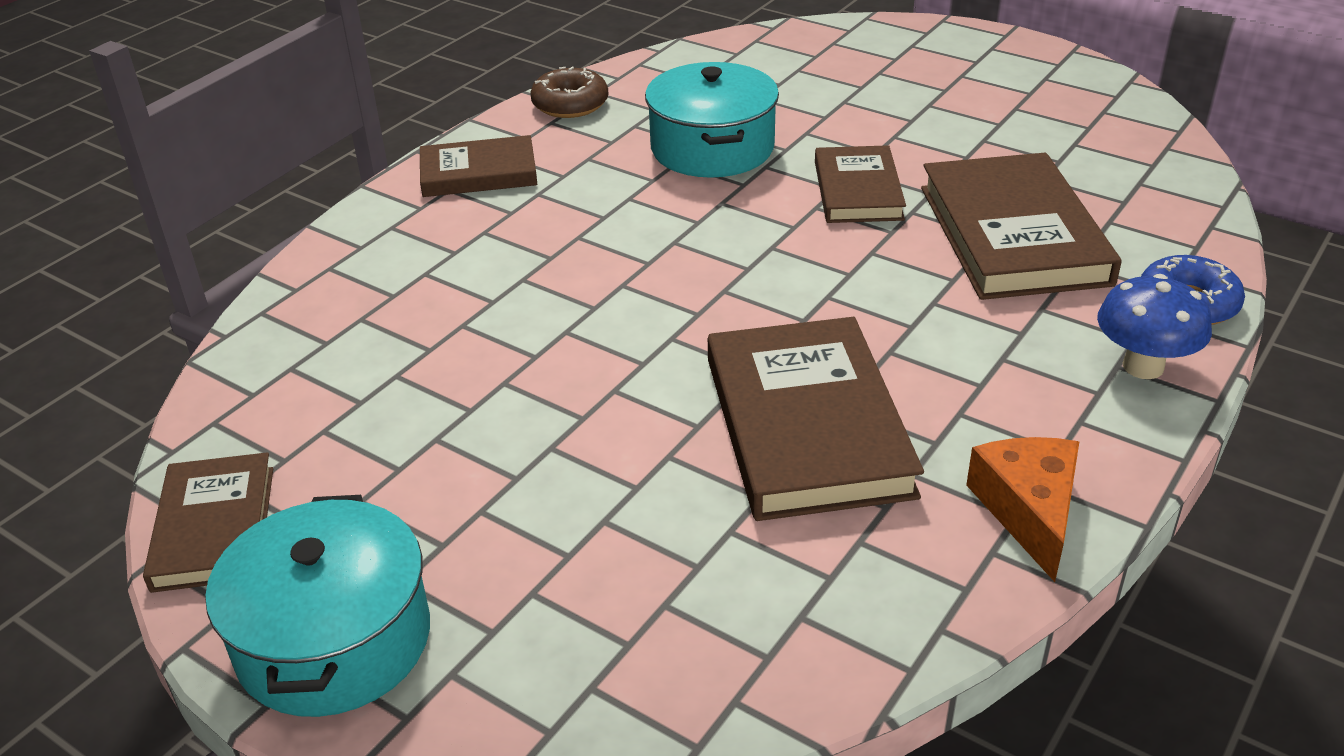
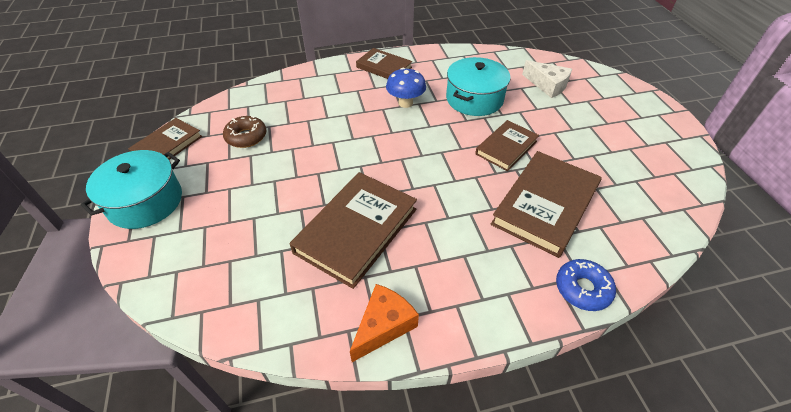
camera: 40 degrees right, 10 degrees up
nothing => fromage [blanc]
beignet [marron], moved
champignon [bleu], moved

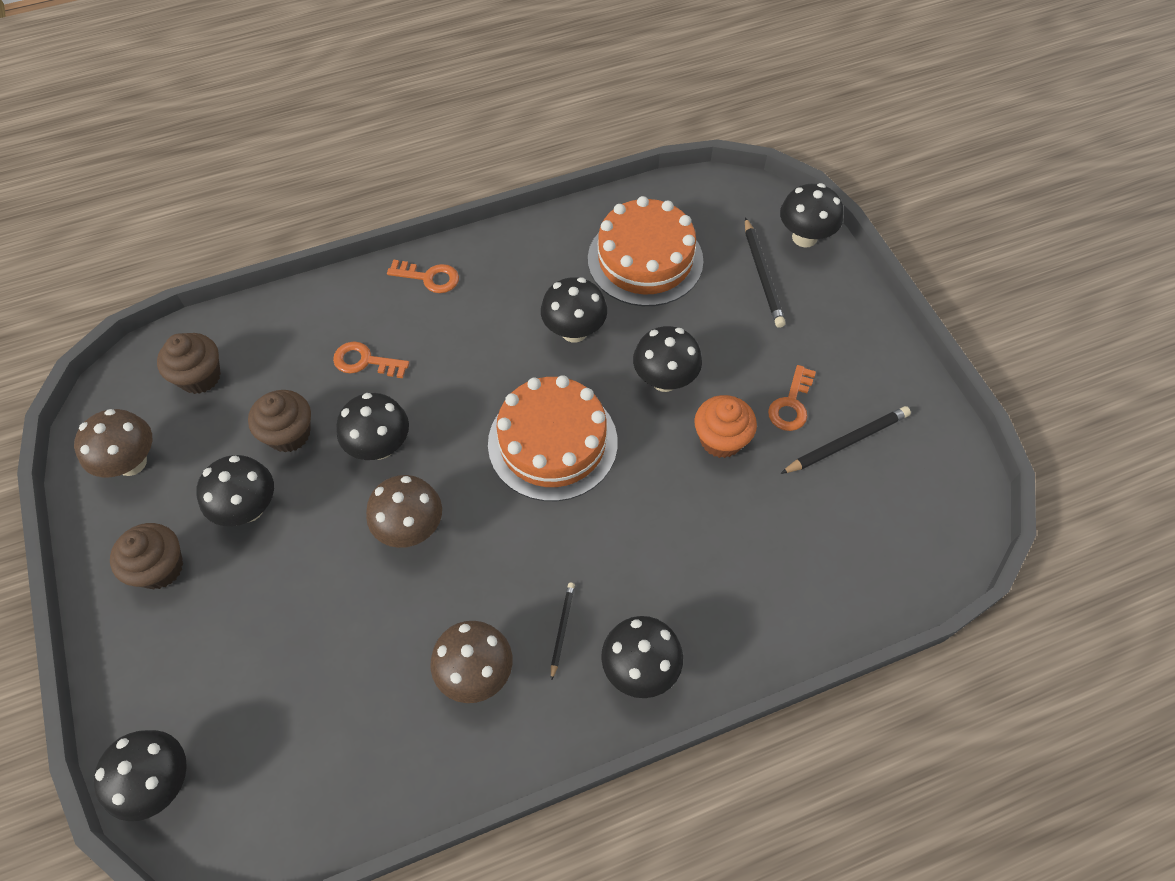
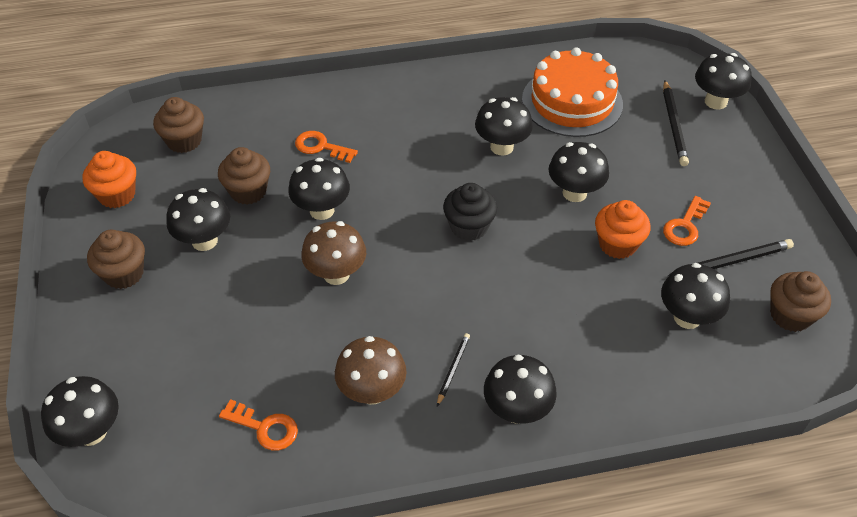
camera: 10 degrees right, 10 degrees down
nothing => champignon [noir] (7th from left)
nothing => muffin [marron] (4th from left)
clé [orange] (2nd from left in the first image) => clé [orange] (1st from left), moved
champignon [marron] (1st from left) => muffin [orange] (1st from left)
gâteau [orange] (1st from left) => muffin [noir]

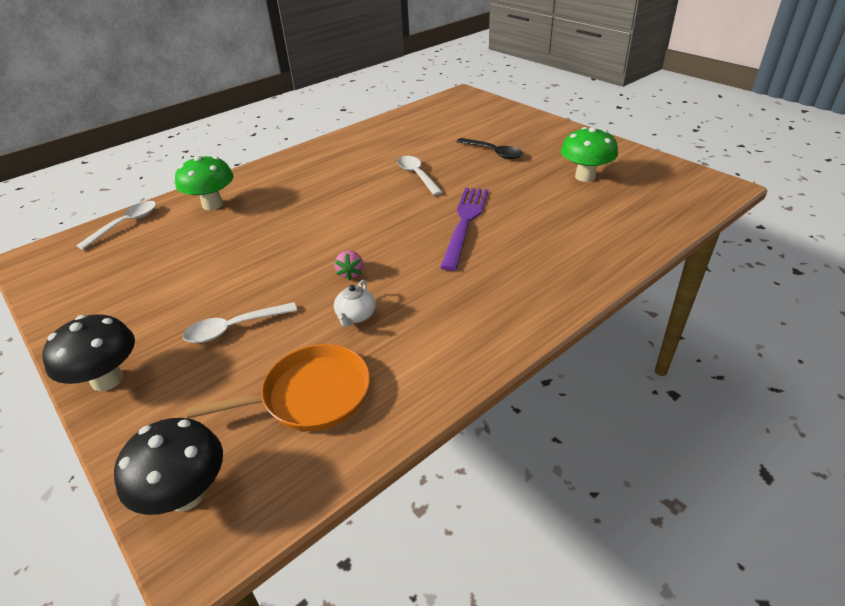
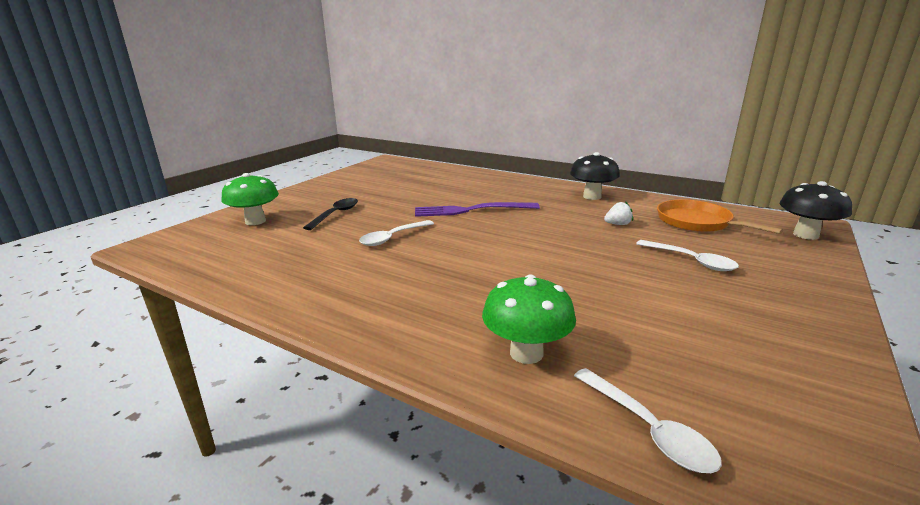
camera: 110 degrees left, 15 degrees down
fraise [rose] => nothing
champignon [noir] (1st from left), moved
champignon [vert] (2nd from left in the first image) => champignon [vert] (1st from left), moved
théière [blanc] => fraise [blanc]
cuillère [blanc] (1st from left in the first image) => cuillère [blanc] (2nd from left), 135 degrees counterclockwise

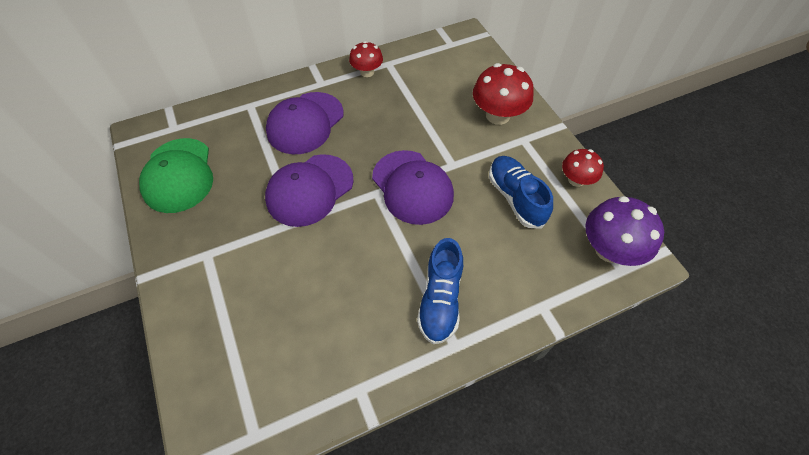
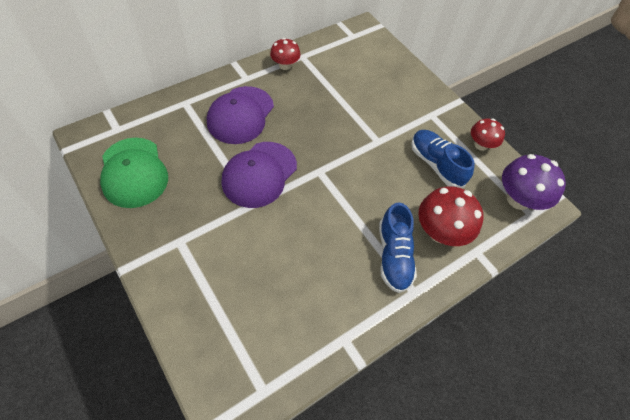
camera: 15 degrees left, 0 degrees up
casquette [violet] (3rd from left) => nothing
champignon [rouge] (2nd from left), moved

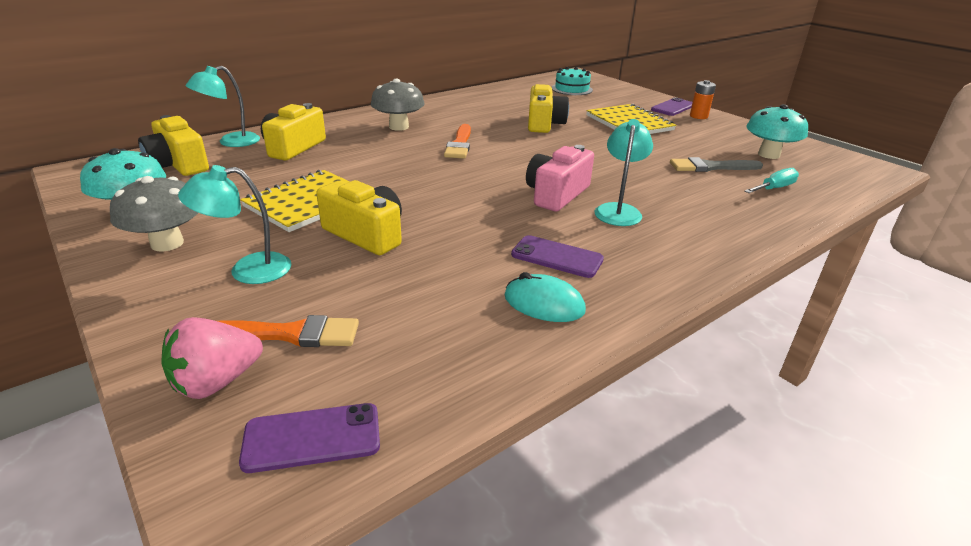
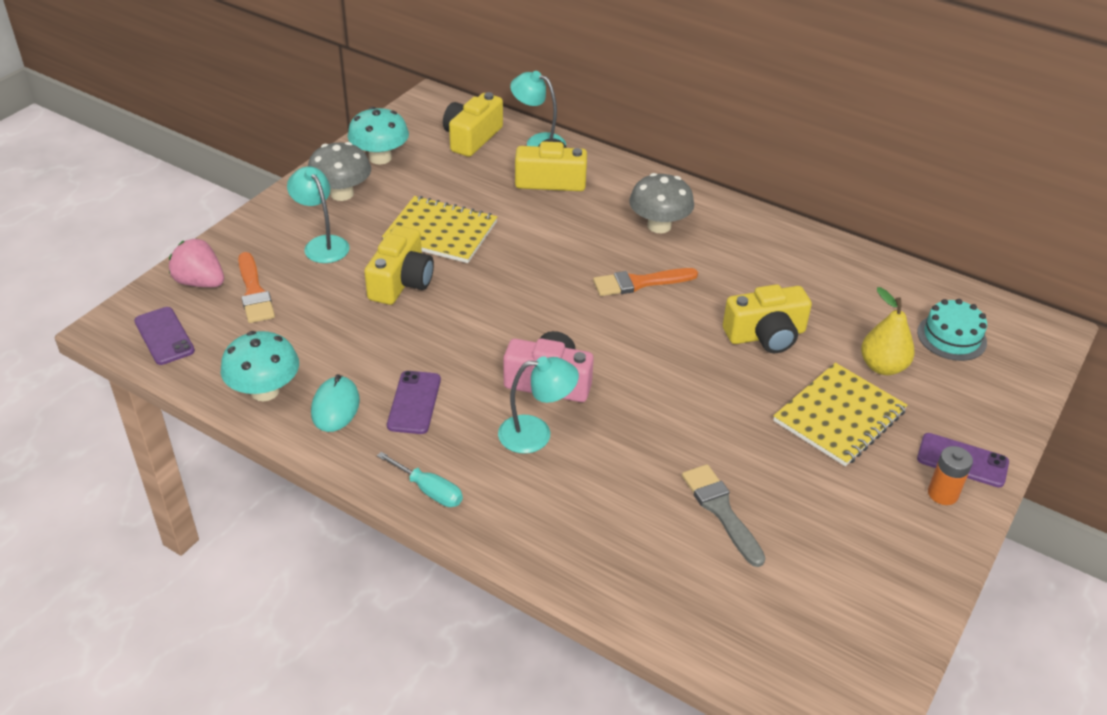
camera: 70 degrees right, 10 degrees up
nothing => poire [jaune]
tournevis [turquoise], moved
champignon [turquoise] (2nd from left in the first image) => champignon [turquoise] (1st from left), moved

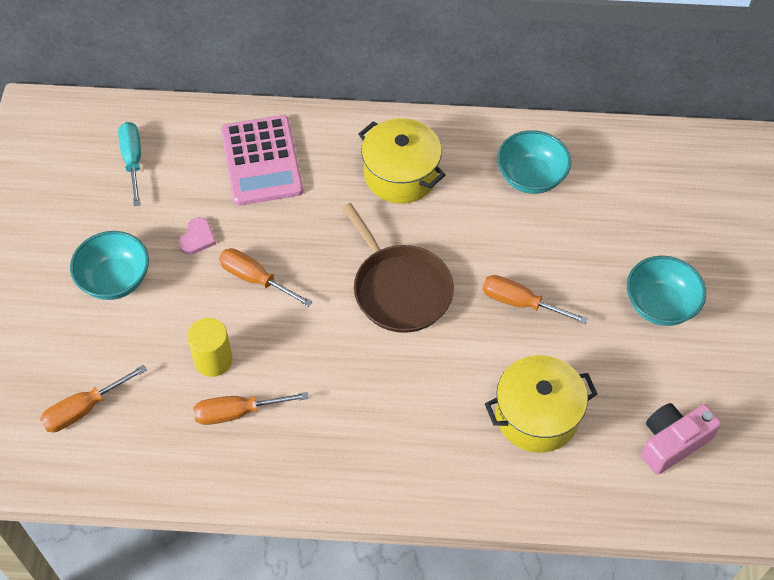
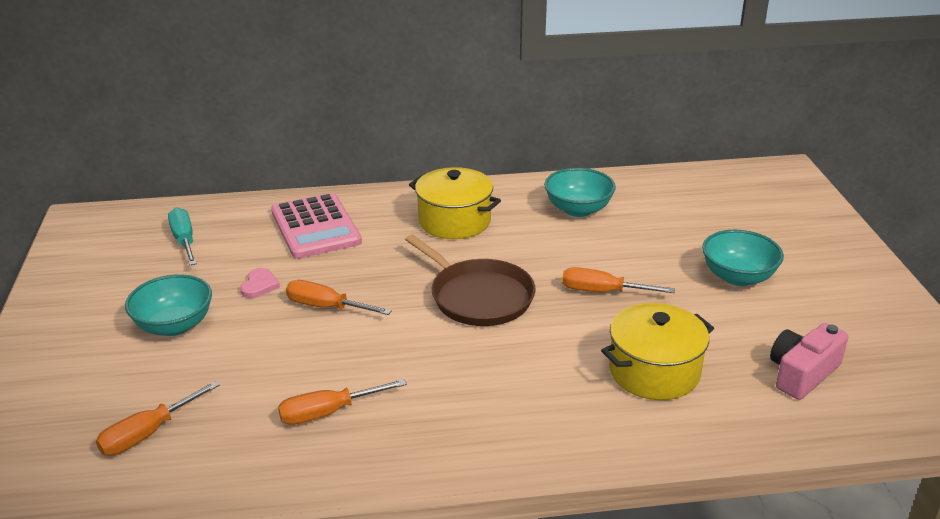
camera: 10 degrees left, 25 degrees down
cylindre [jaune] => nothing

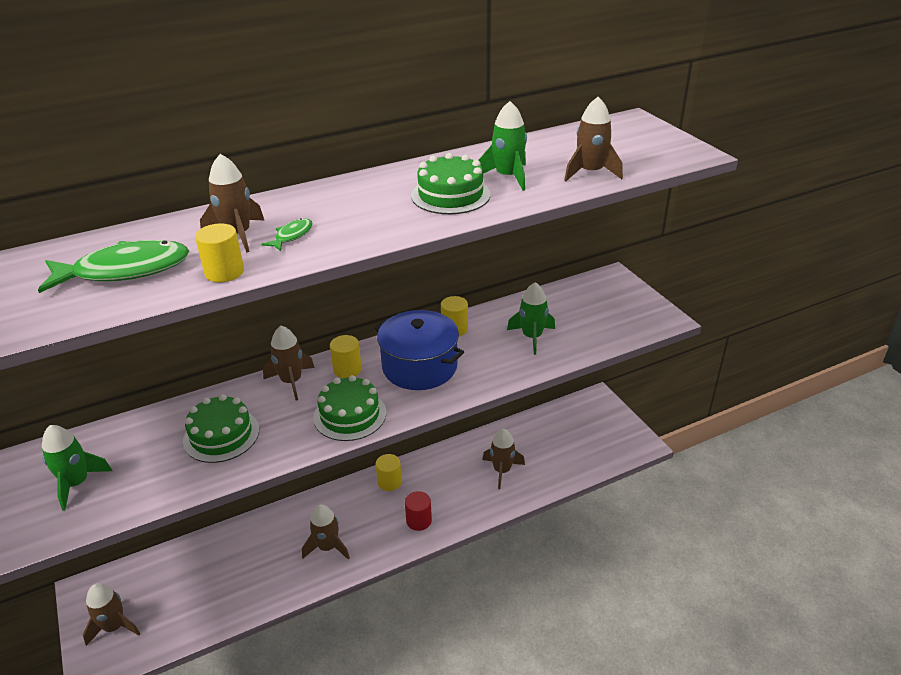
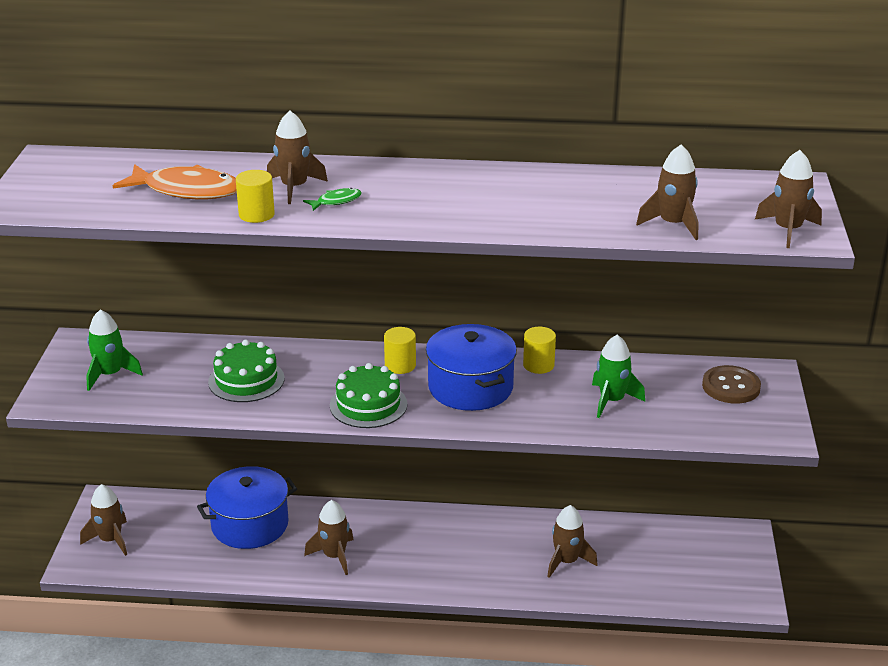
camera: 30 degrees right, 5 degrees down
cylindre [jaune] (3rd from left) => nothing
cylindre [rouge] => nothing
gâteau [vert] (3rd from left) => nothing
fusée [vert] (2nd from left) => nothing
nothing => marmite [bleu] (1st from left)
nothing => bouton [marron]
fusée [marron] (3rd from left in the first image) => fusée [marron] (6th from left), moved
poisson [vert] (1st from left) => poisson [orange]

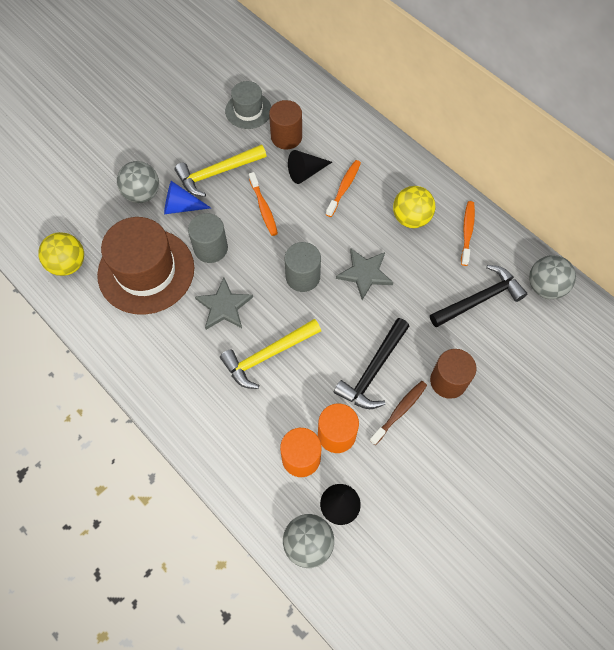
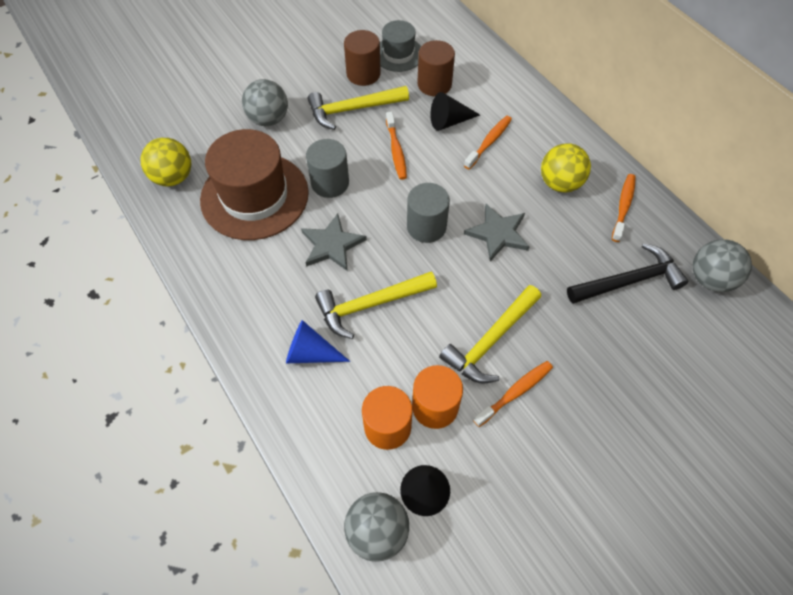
camera: 10 degrees right, 5 degrees down
cône [bleu], moved
cylindre [marron] (2nd from left in the first image) => cylindre [marron] (1st from left), moved
marteau [noir] (1st from left) => marteau [jaune] (3rd from left)
brosse à dents [marron] => brosse à dents [orange] (3rd from left)

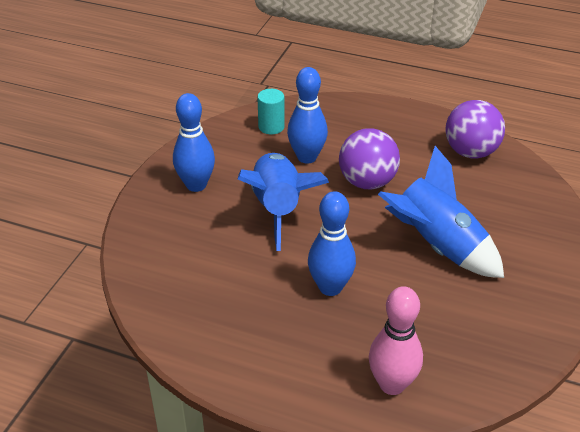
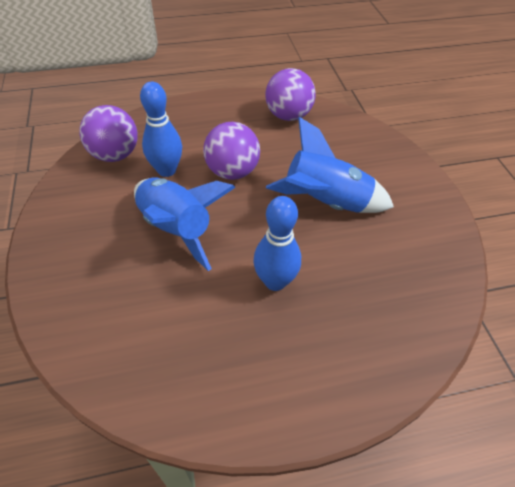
camera: 35 degrees left, 10 degrees up
quille [bleu] (1st from left) => nothing
quille [rose] => nothing
cylindre [turquoise] => balle [violet] (1st from left)

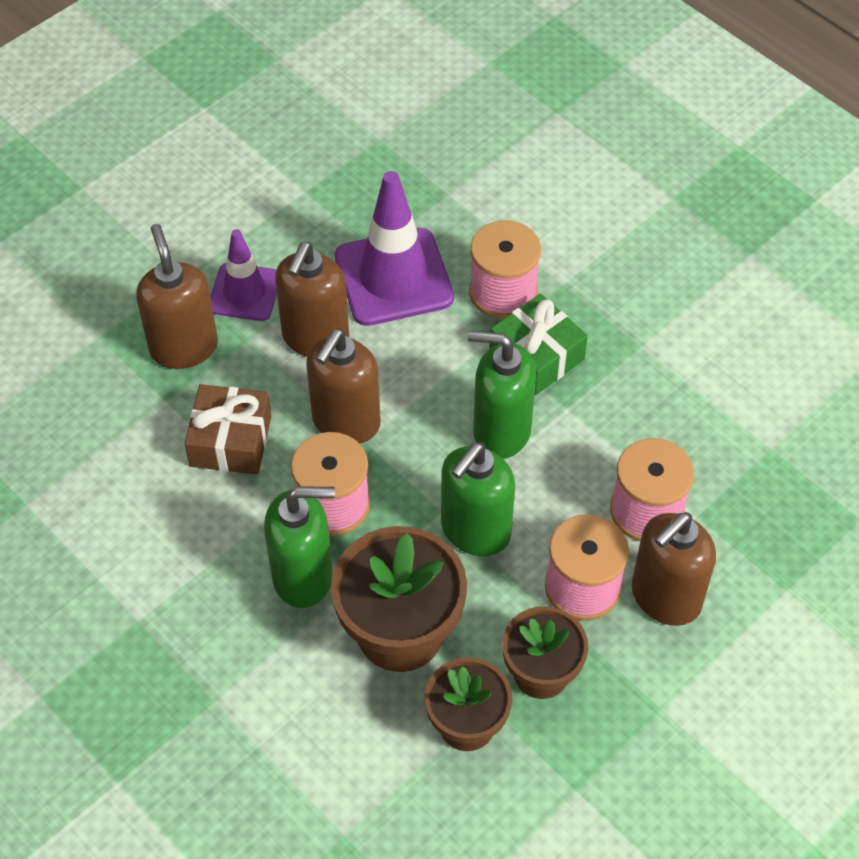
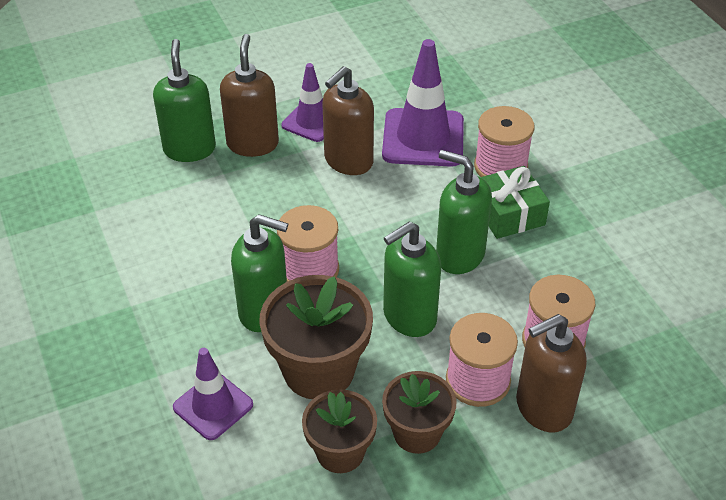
camera: 20 degrees right, 10 degrees down
cadeau [marron] => nothing
distributeur de savon [marron] (3rd from left) => nothing
nothing => distributeur de savon [vert] (1st from left)
nothing => cône de chantier [violet] (1st from left)

